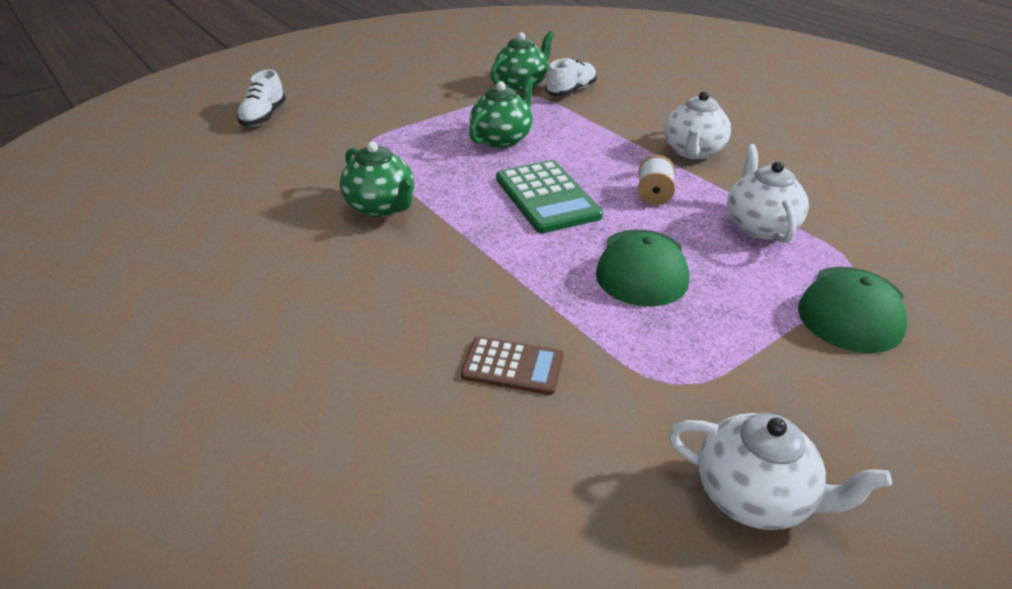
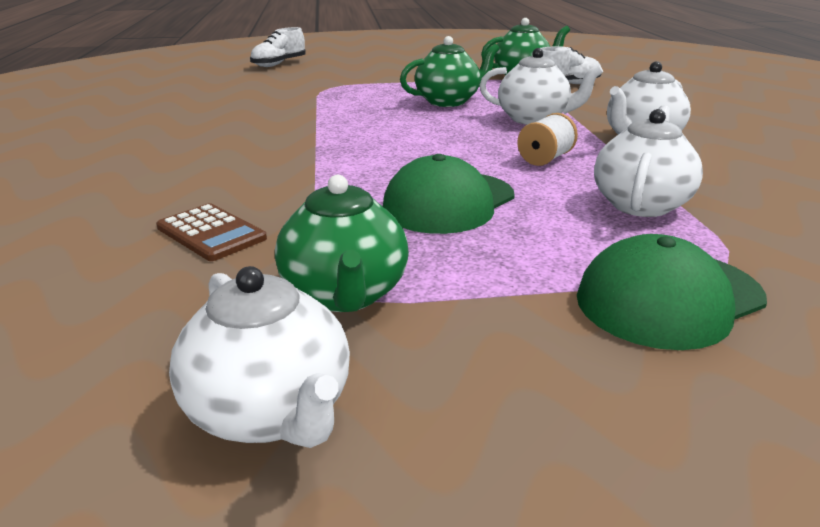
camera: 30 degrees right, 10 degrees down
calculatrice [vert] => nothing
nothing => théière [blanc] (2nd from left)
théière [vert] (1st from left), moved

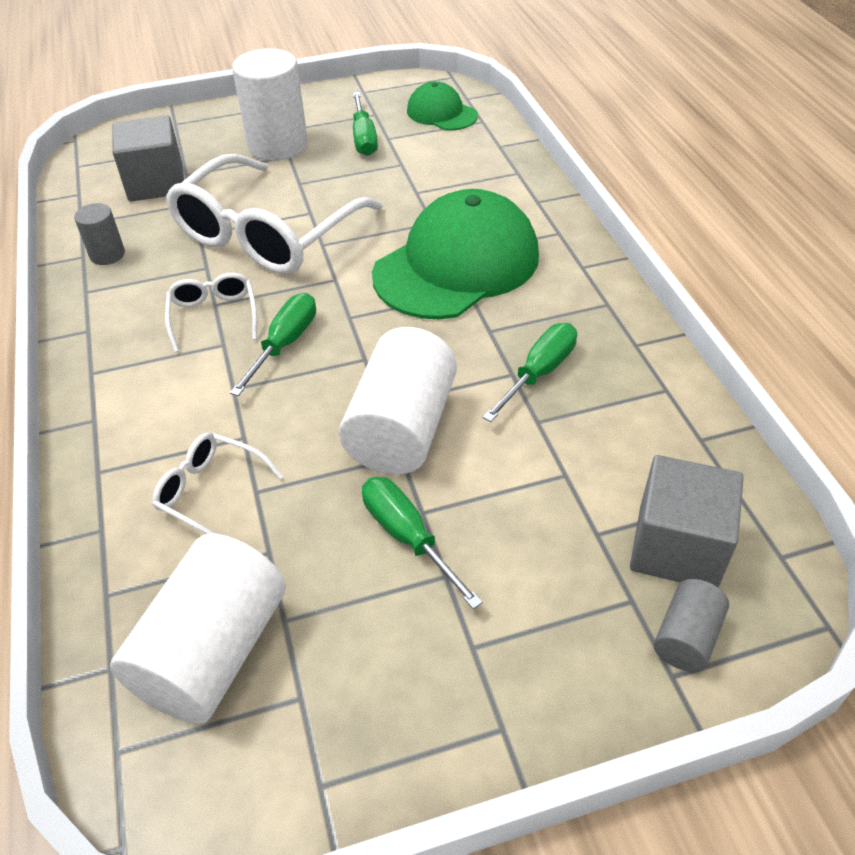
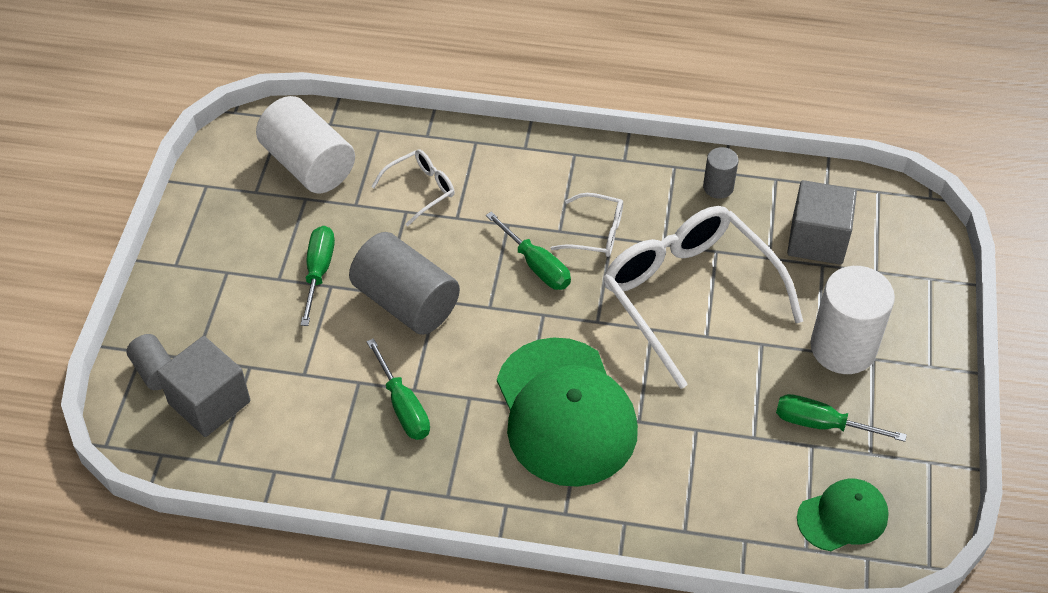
camera: 115 degrees right, 5 degrees up
cylindre [blanc] (3rd from left) => cylindre [gris] (2nd from left)
tournevis [vert] (3rd from left in the first image) => tournevis [vert] (1st from left), 75 degrees counterclockwise

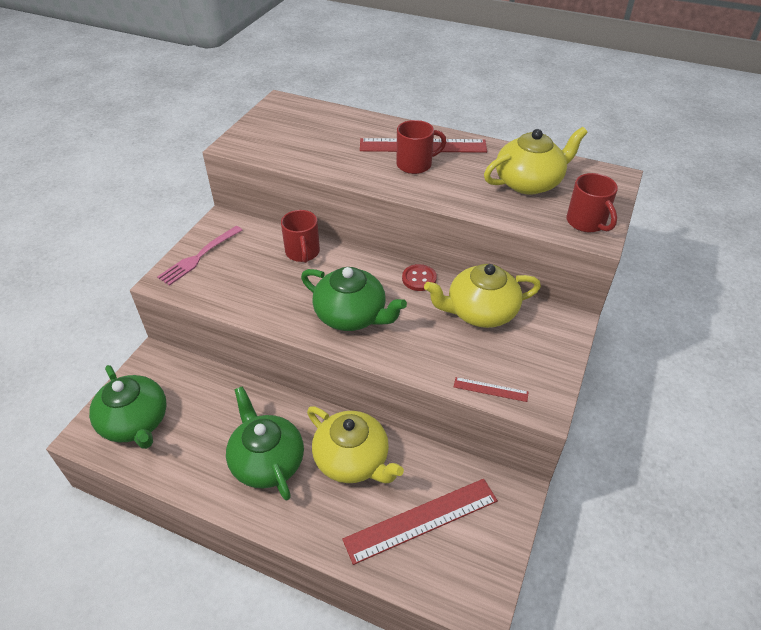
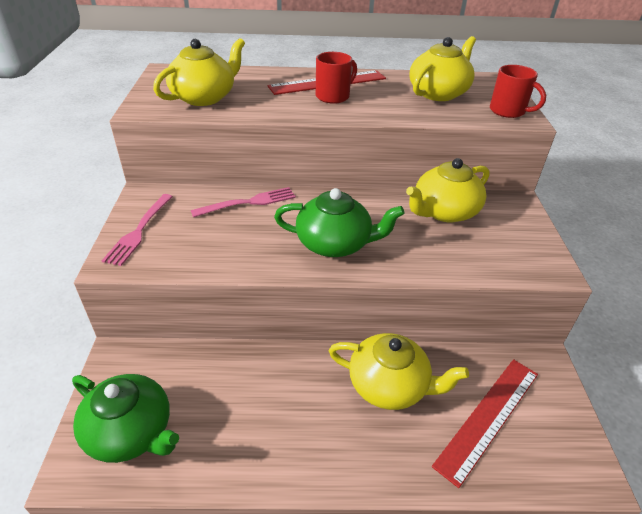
camera: 25 degrees left, 5 degrees down
théière [vert] (2nd from left) => nothing
bouton [rouge] => nothing
règle [rouge] (3rd from left) => nothing
nothing => théière [jaune] (1st from left)
tasse [rouge] (1st from left) => fourchette [rose] (2nd from left)

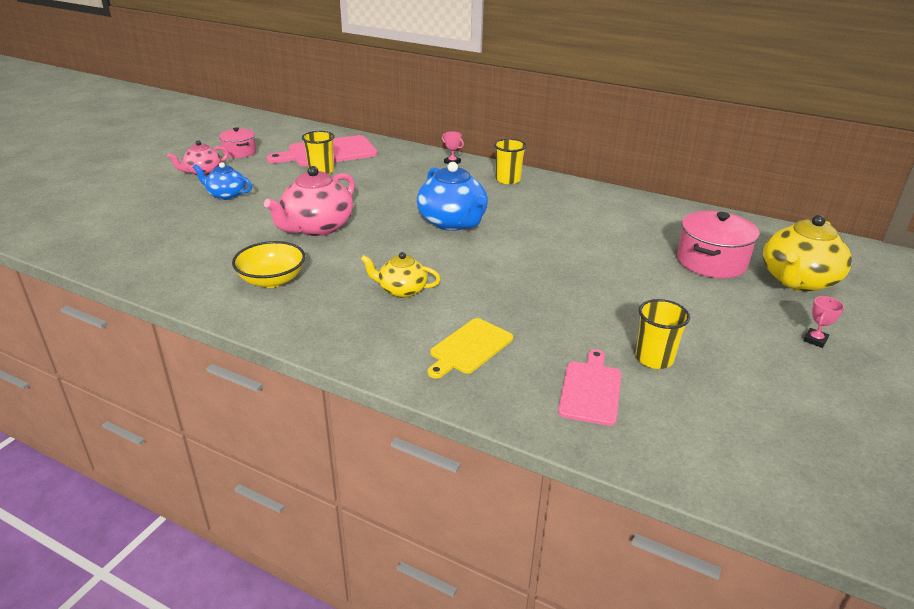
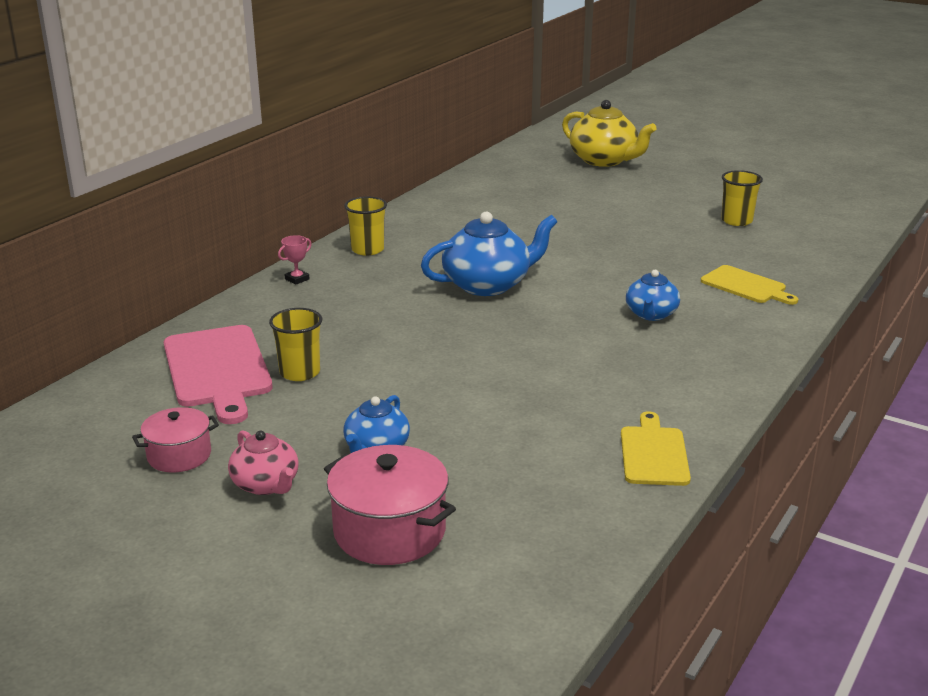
camera: 85 degrees left, 5 degrees down
bol [jaune] => nothing
théière [rose] (2nd from left) => nothing
planche à découper [rose] (2nd from left) => nothing
trophée [rose] (2nd from left) => nothing
nothing => planche à découper [jaune] (1st from left)
marmite [rose] (2nd from left), moved
théière [jaune] (1st from left) => théière [bleu] (3rd from left)

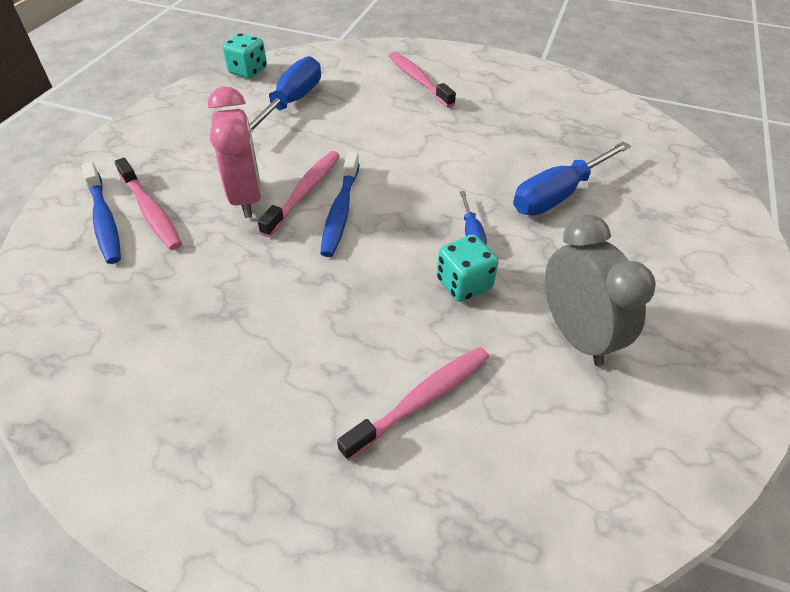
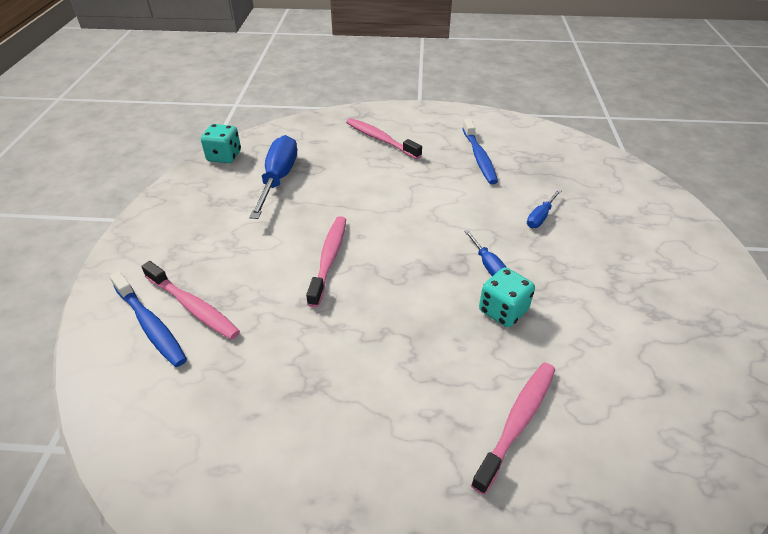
camera: 15 degrees left, 5 degrees down
réveil [rose] => nothing
réveil [gris] => nothing
brosse à dents [bleu] (2nd from left), moved
tournevis [bleu] (3rd from left), x0.50

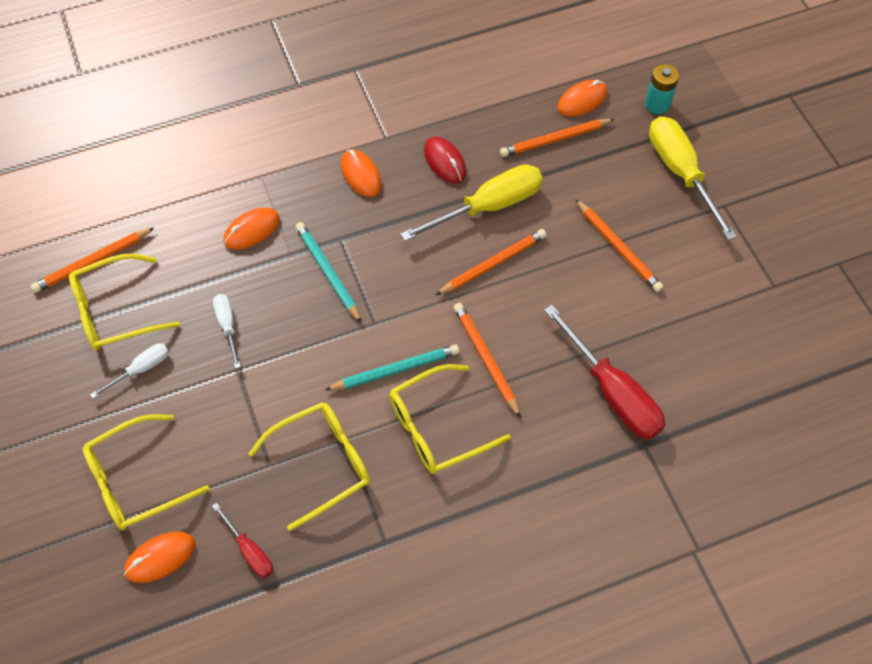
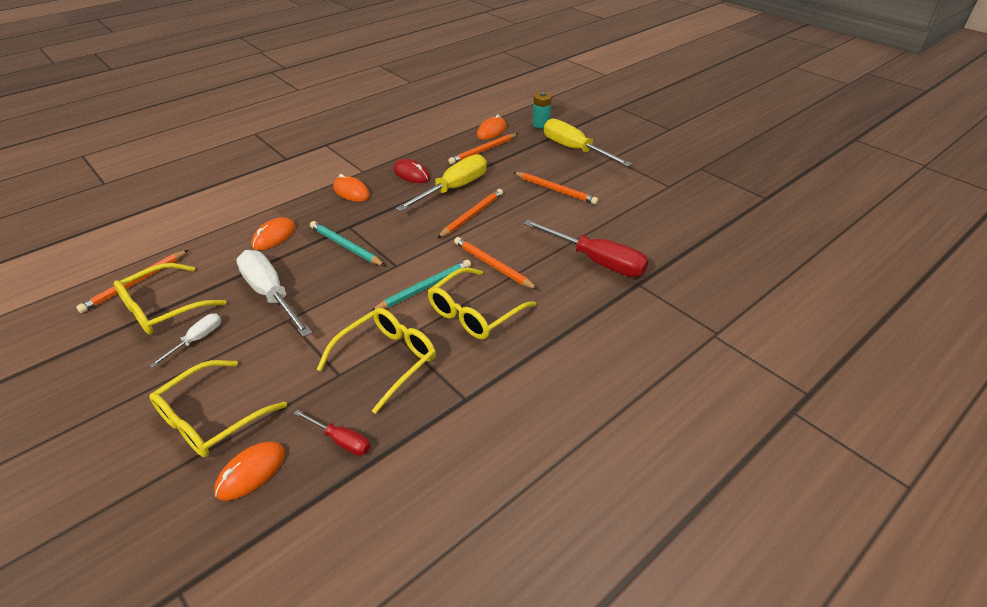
camera: 20 degrees left, 20 degrees down
tournevis [blanc] (2nd from left), x1.96

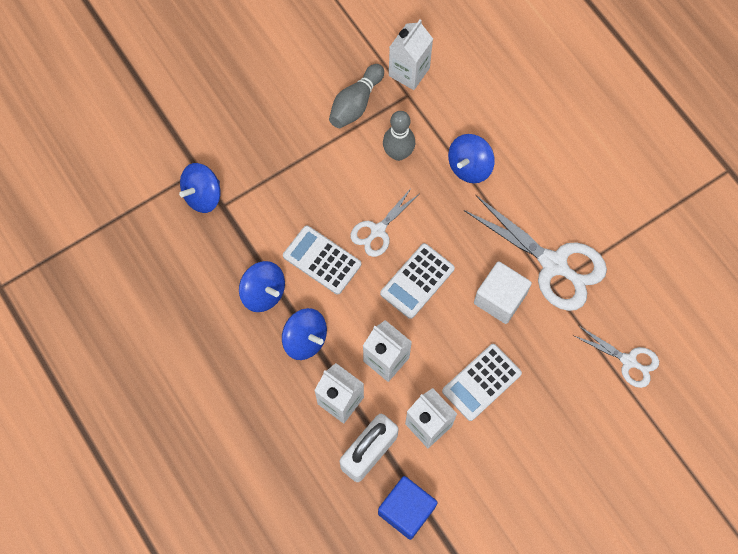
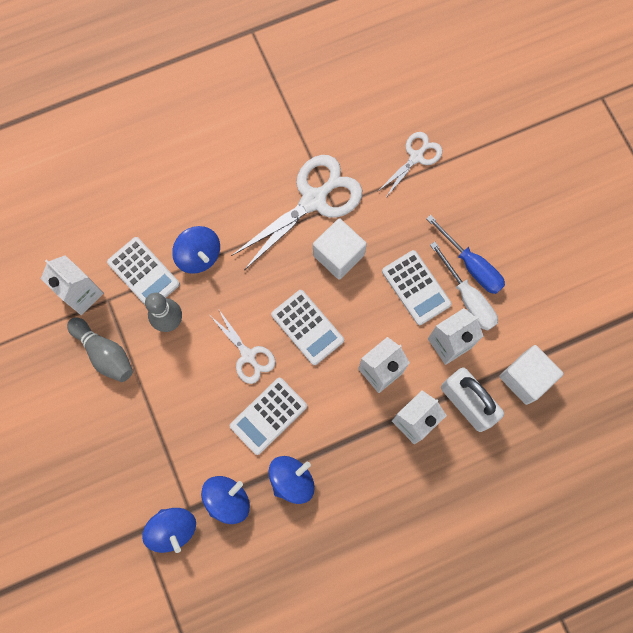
camera: 80 degrees left, 5 degrees up
nothing => calculatrice [blanc] (1st from left)
nothing => tournevis [bleu]
nothing => tournevis [blanc]
toupie [bleu] (3rd from left), moved
cube [bleu] => cube [blanc] (2nd from left)

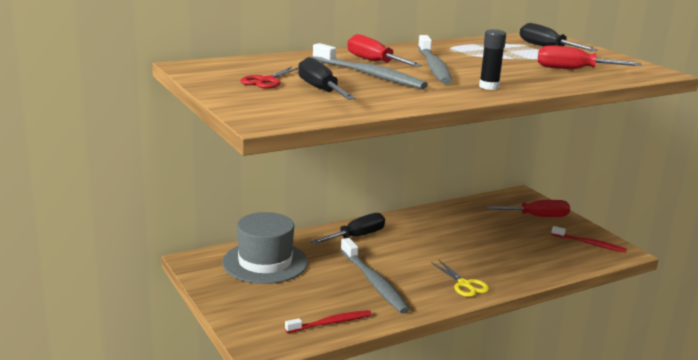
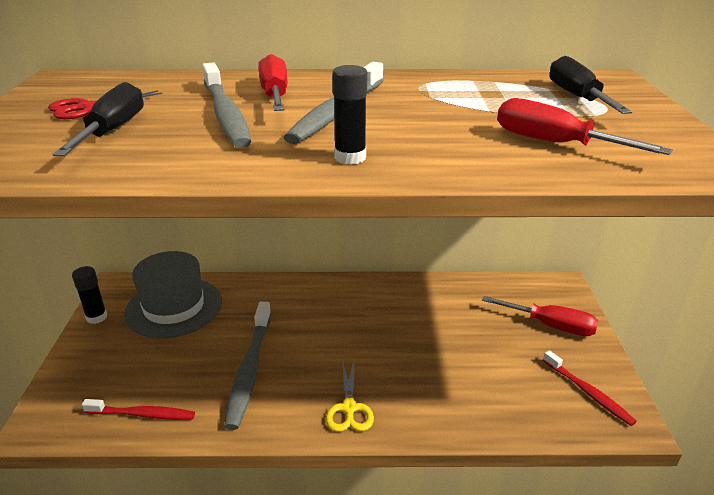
camera: 30 degrees right, 10 degrees up
tournevis [noir] (2nd from left) => nothing
nothing => bâton de colle [noir] (1st from left)

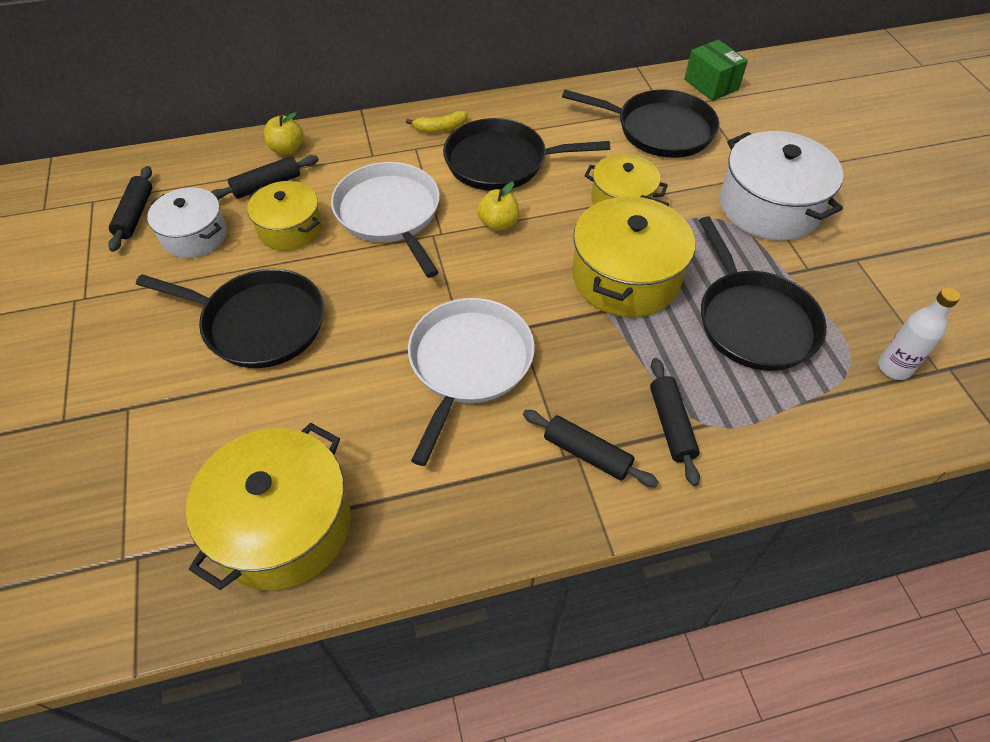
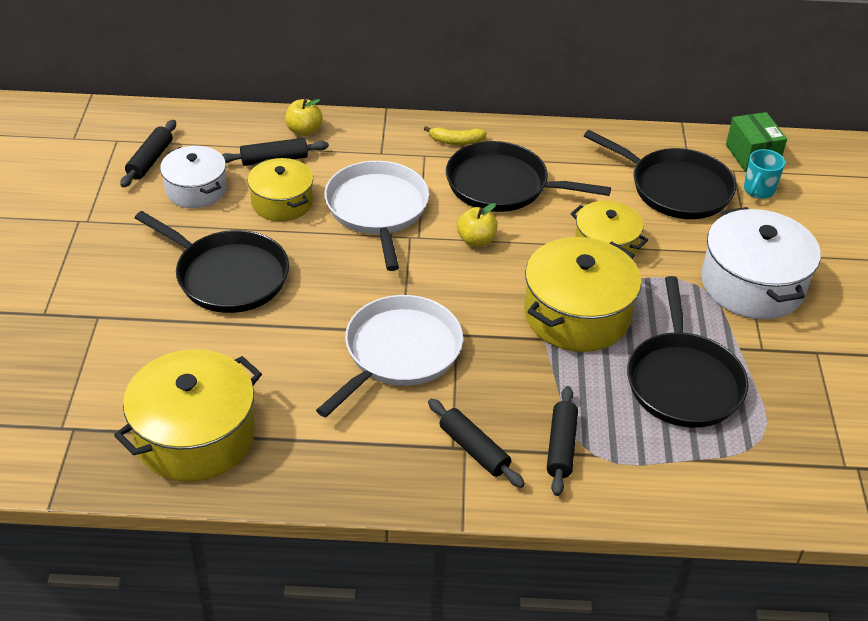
camera: 15 degrees right, 10 degrees down
bouteille [blanc] => nothing
nothing => tasse [turquoise]

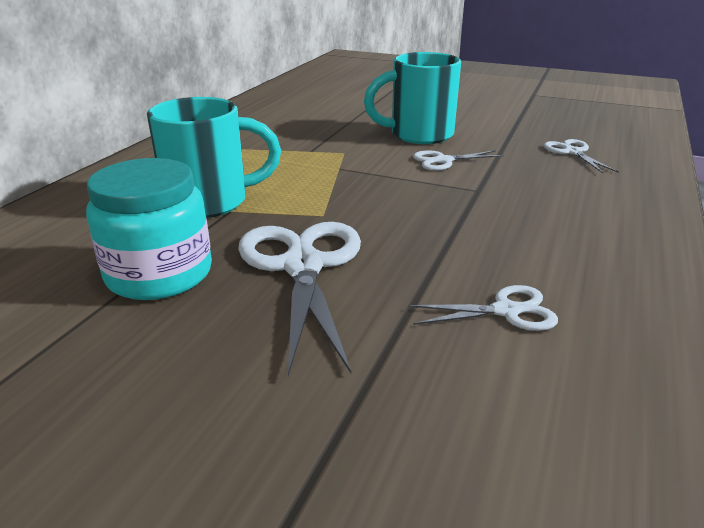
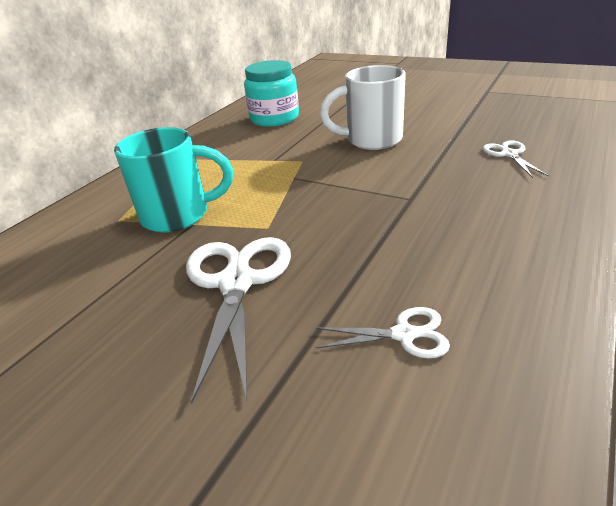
camera: 10 degrees right, 5 degrees up
ciseaux [blanc] (2nd from left) => nothing
bocal [turquoise], moved
tasse [turquoise] (2nd from left) => tasse [blanc]

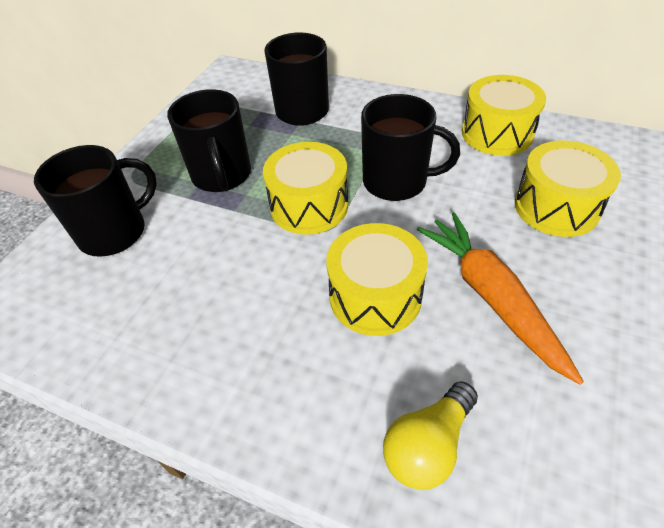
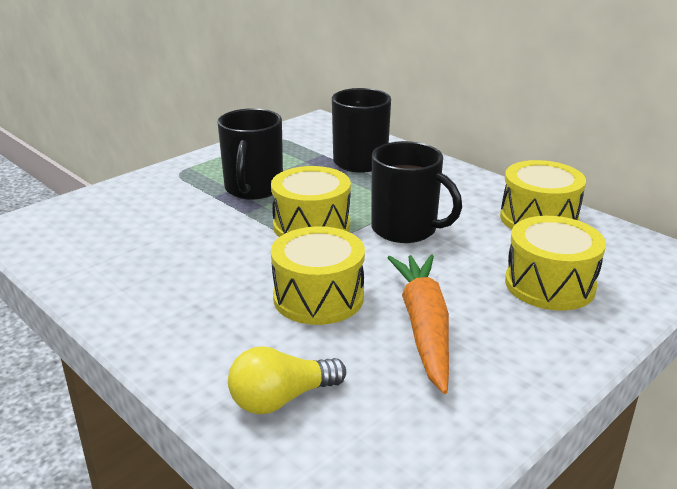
camera: 20 degrees right, 20 degrees down
tasse [noir] (1st from left) => nothing

